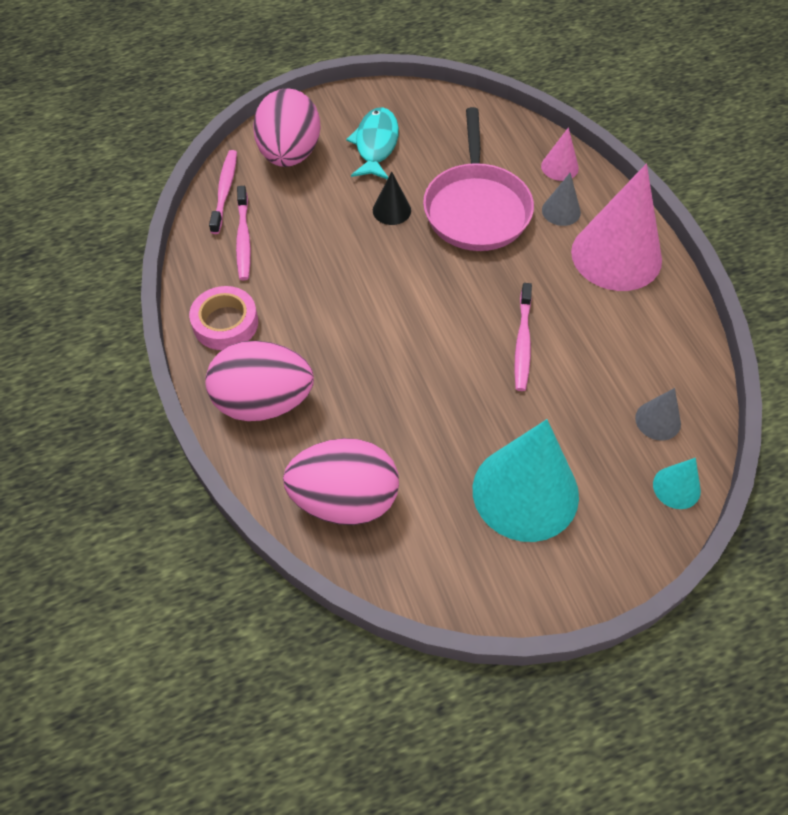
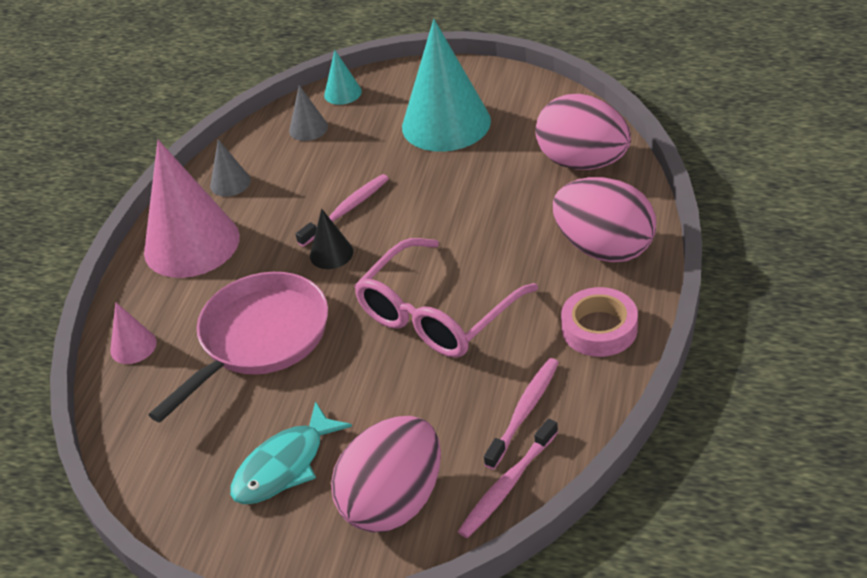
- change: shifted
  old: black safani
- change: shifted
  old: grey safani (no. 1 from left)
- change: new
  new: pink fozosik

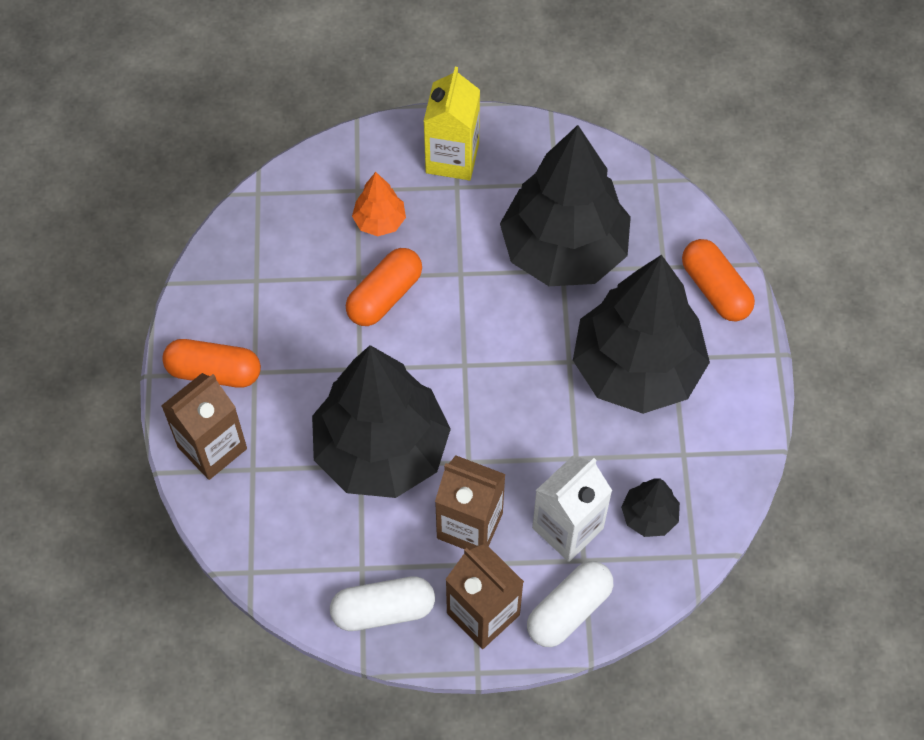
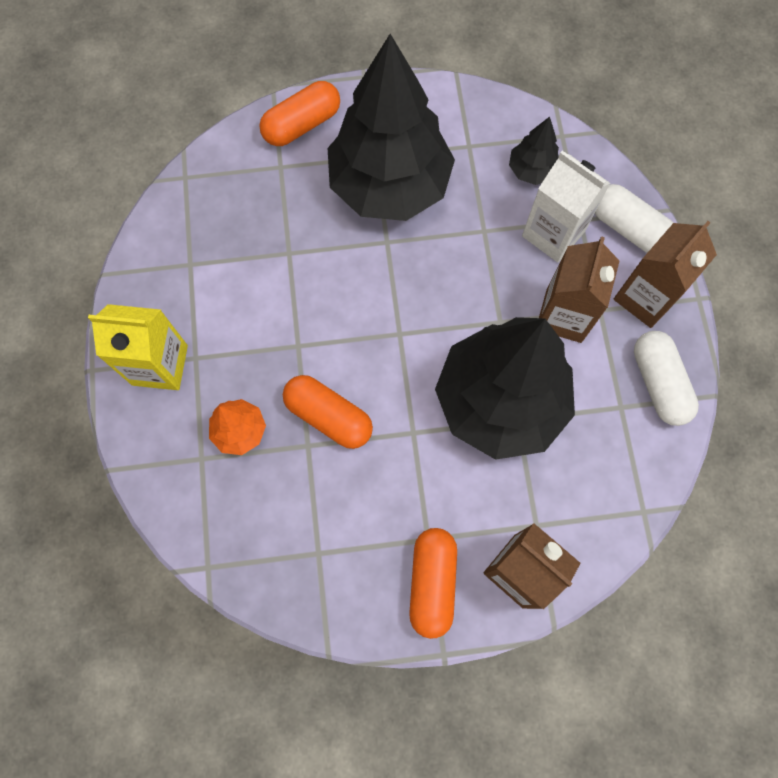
- change: gone
  old: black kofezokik (no. 2 from left)

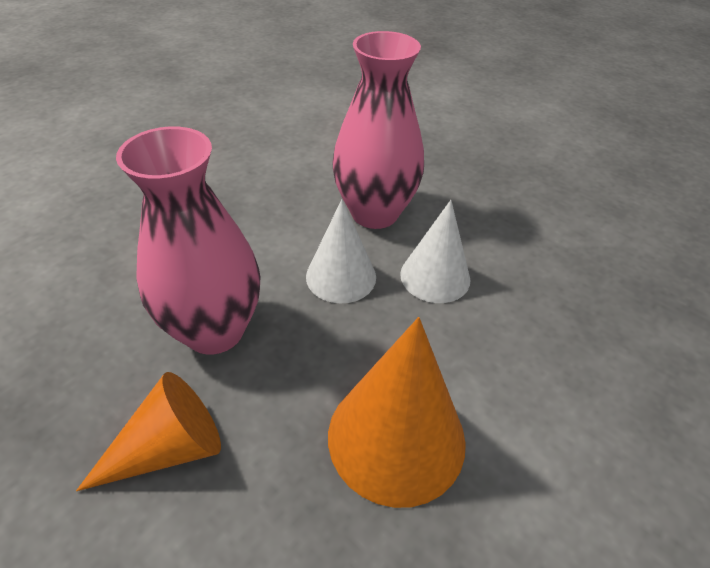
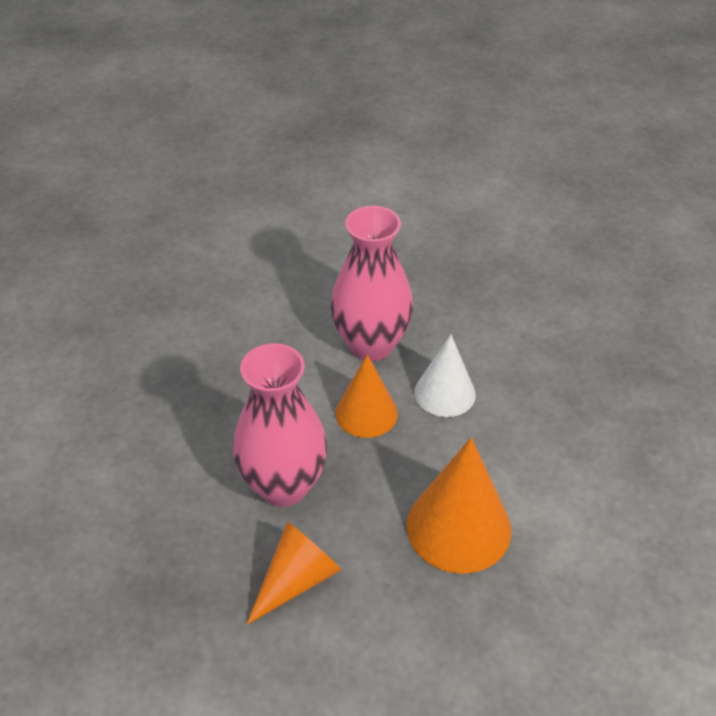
- change: repainted
  old: white safani (no. 1 from left)
  new: orange safani (no. 2 from left)

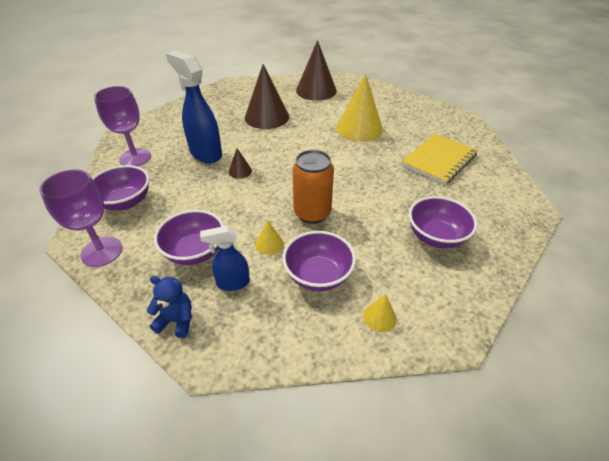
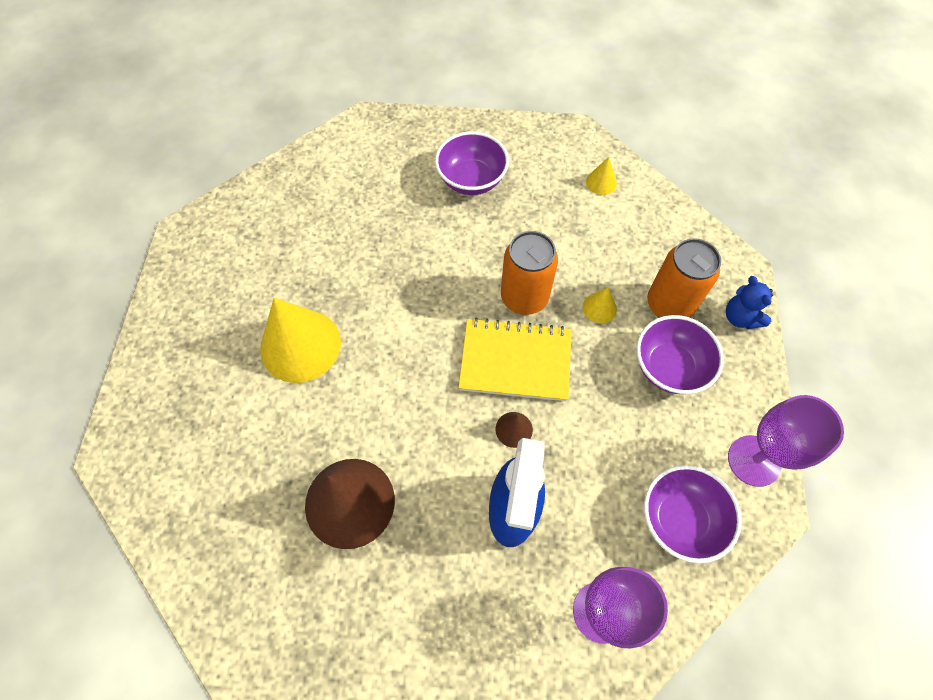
- change: gone
  old: brown safani (no. 3 from left)
- change: shifted
  old: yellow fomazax
- change: swapped
  old: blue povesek (no. 2 from left)
  new: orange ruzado (no. 2 from left)
- change: gone
  old: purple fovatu (no. 3 from left)

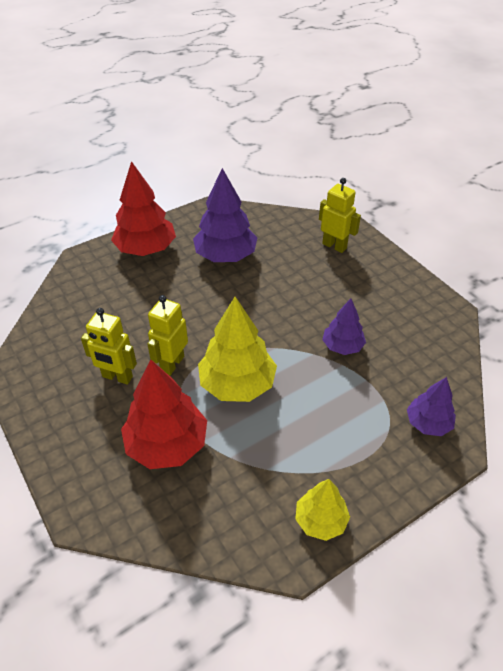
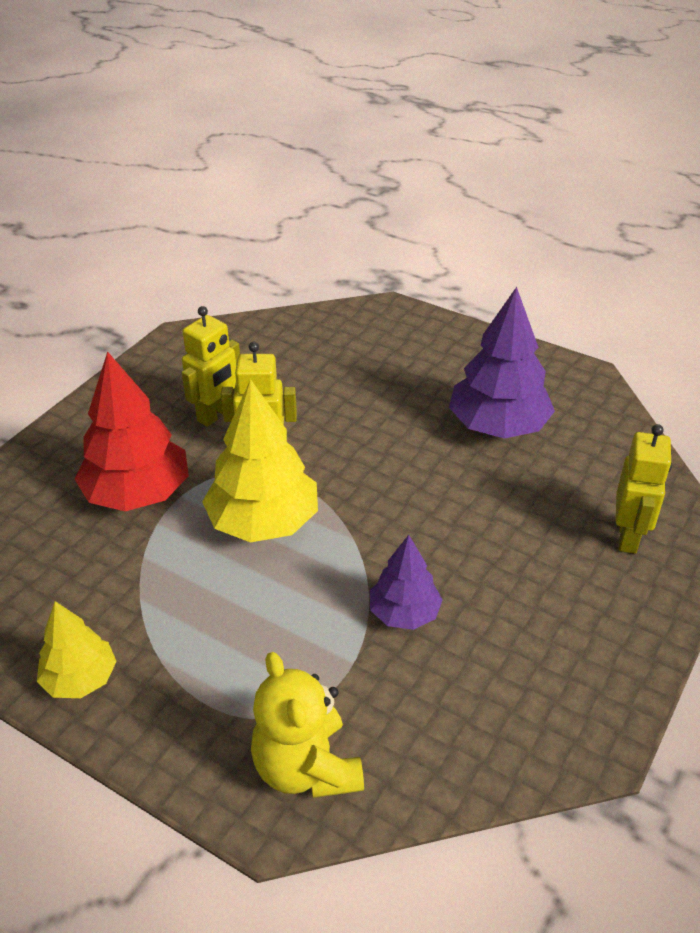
- change: gone
  old: red kofezokik (no. 1 from left)
- change: rotated
  old: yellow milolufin (no. 1 from left)
  degrees: -135
- change: swapped
  old: purple kofezokik (no. 3 from left)
  new: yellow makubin

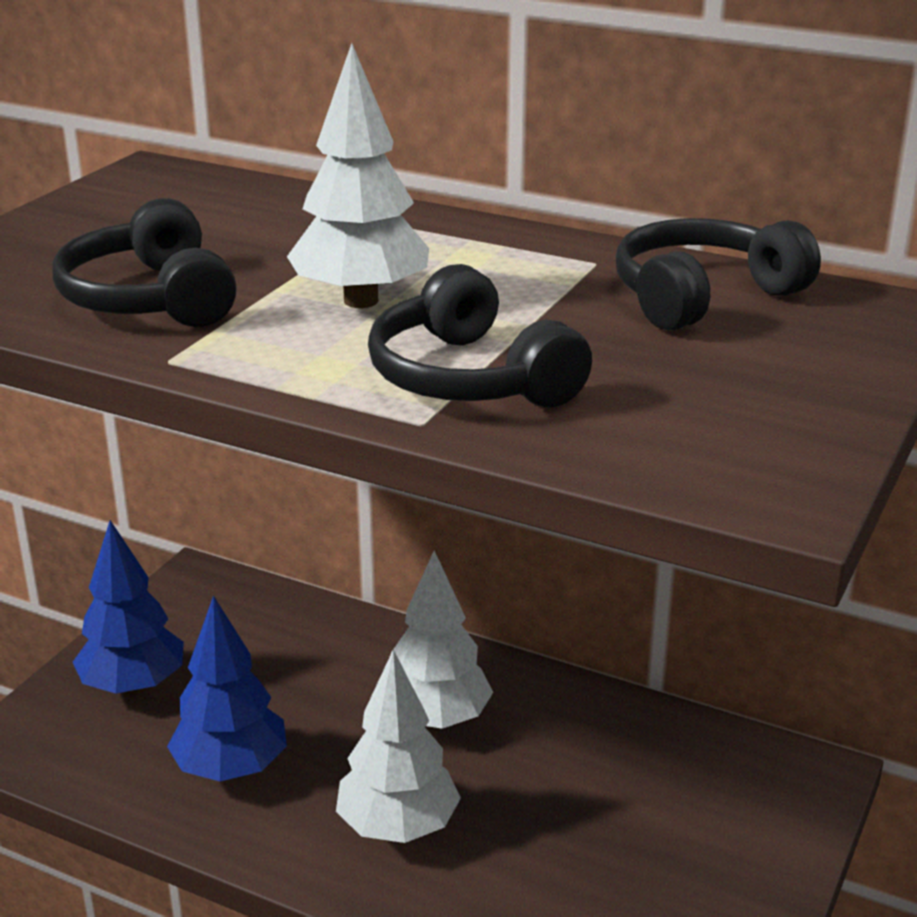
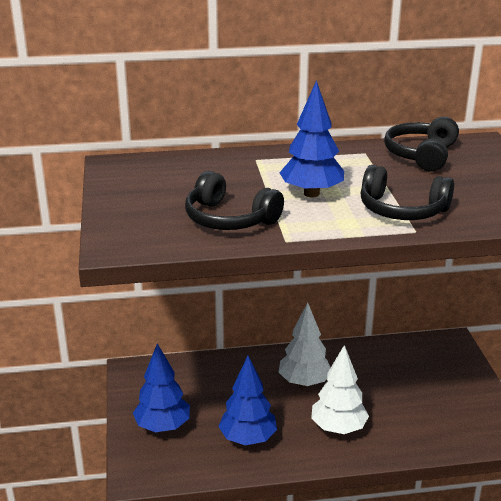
- change: repainted
  old: white kofezokik (no. 1 from left)
  new: blue kofezokik (no. 3 from left)

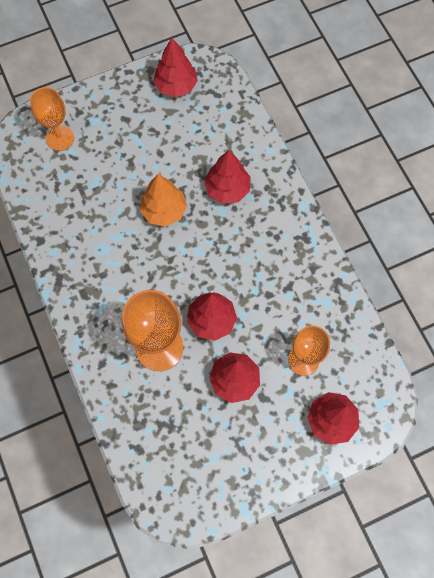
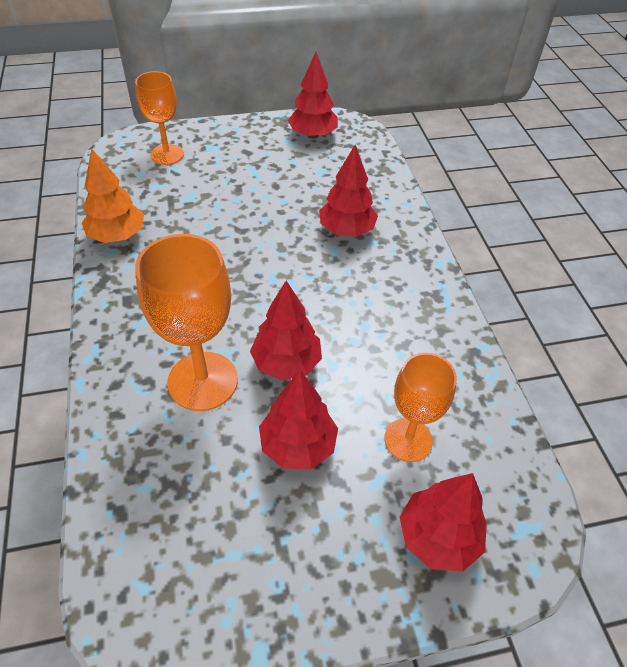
- change: shifted
  old: orange kofezokik

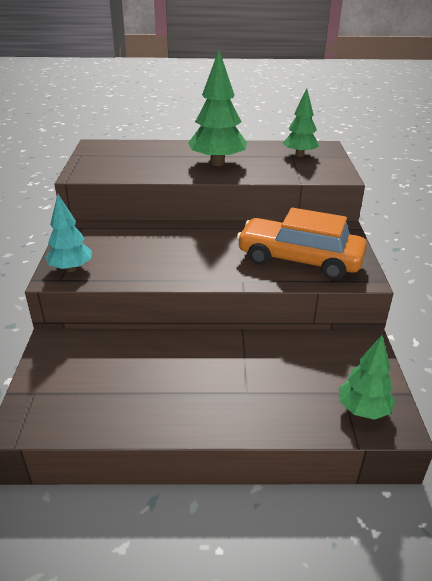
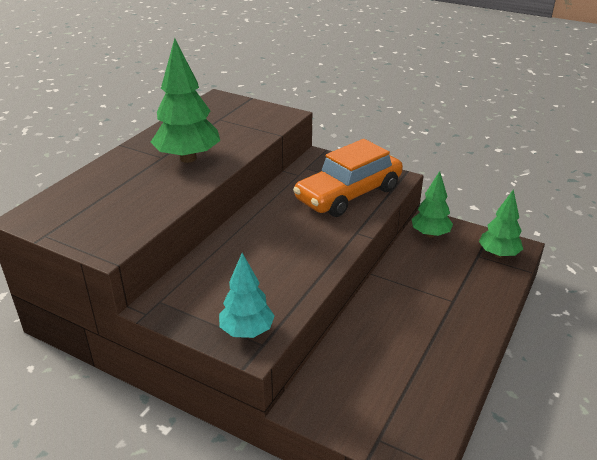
- change: shifted
  old: green kofezokik (no. 2 from left)

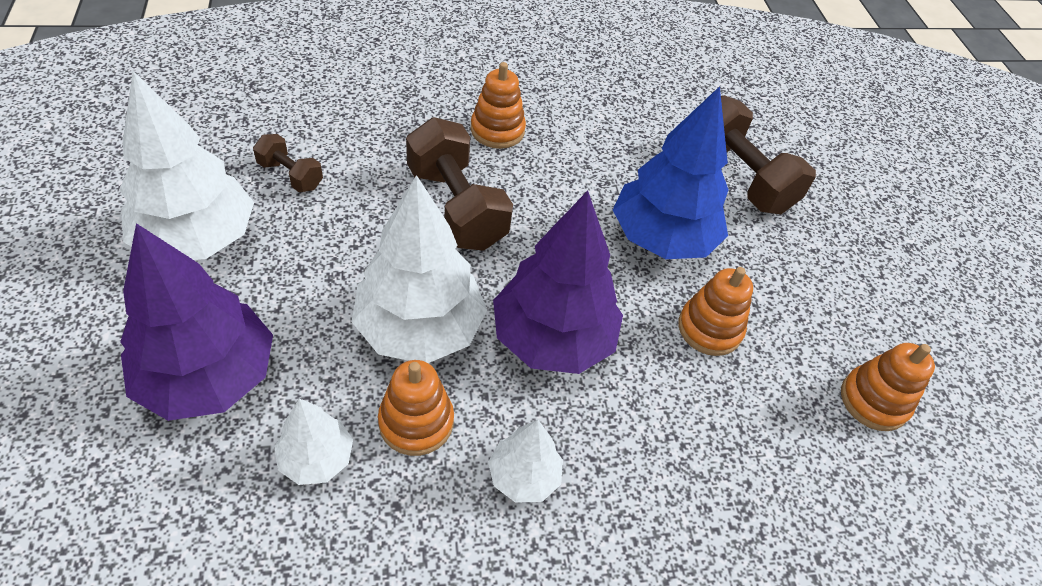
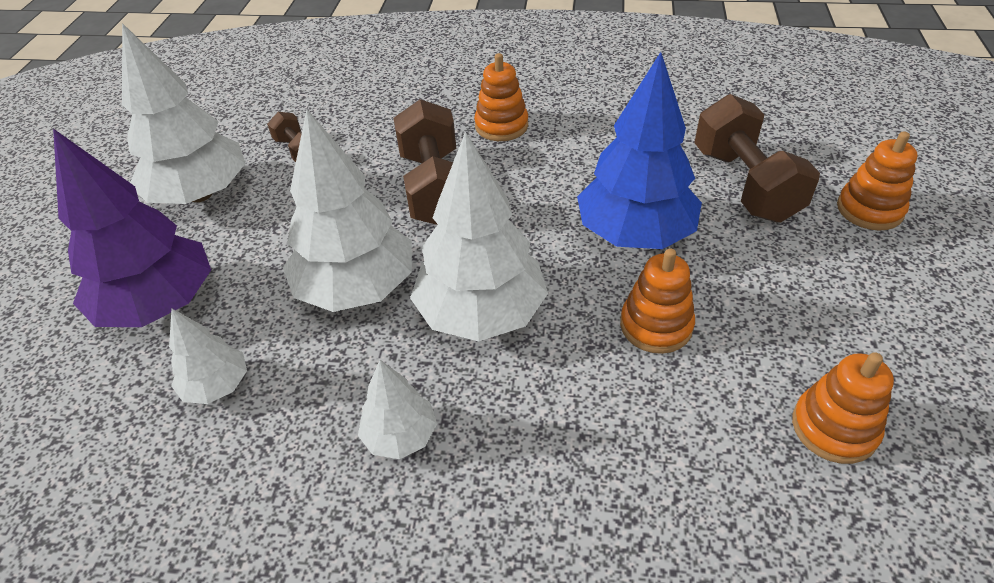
- change: repainted
  old: purple kofezokik (no. 2 from left)
  new: white kofezokik (no. 5 from left)
- change: shifted
  old: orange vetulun (no. 1 from left in the first image)
  new: orange vetulun (no. 4 from left)

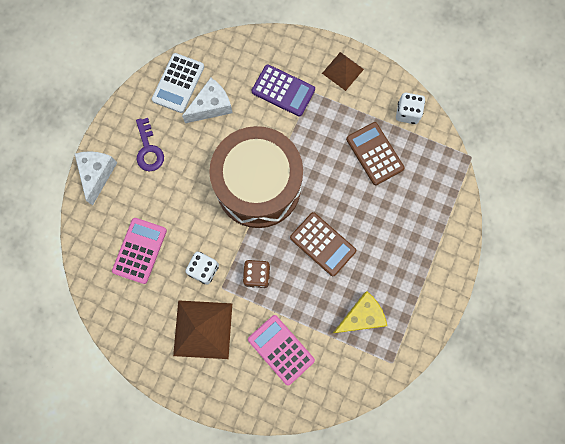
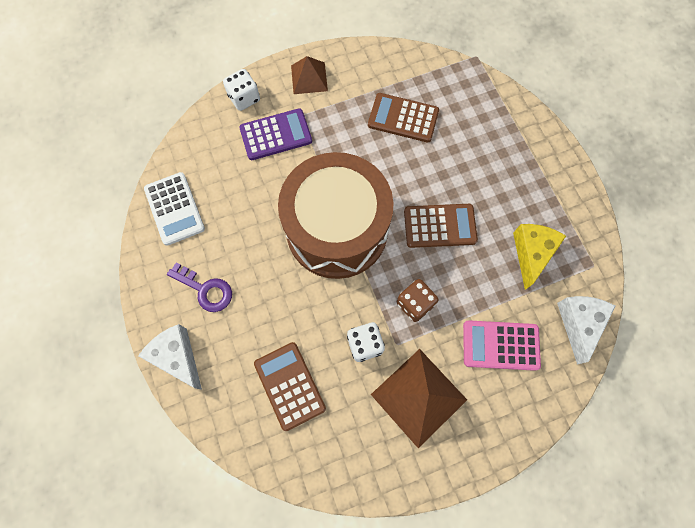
- change: shifted
  old: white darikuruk (no. 2 from left)
- change: shifted
  old: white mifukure (no. 2 from left in the first image)
  new: white mifukure (no. 1 from left)
- change: repainted
  old: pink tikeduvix (no. 1 from left)
  new: brown tikeduvix (no. 1 from left)

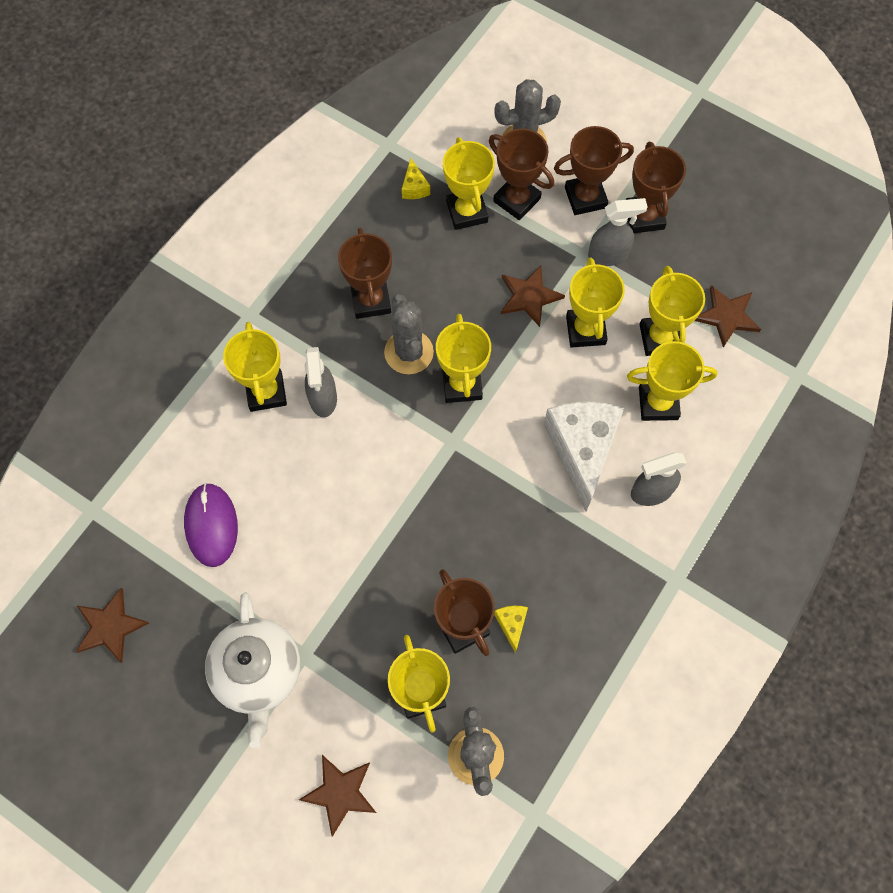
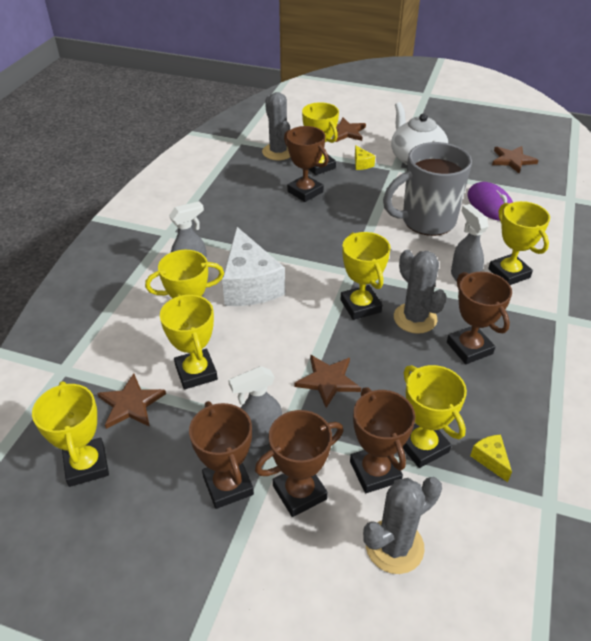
- change: rotated
  old: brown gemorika (no. 3 from left in the first image)
  degrees: 45
- change: shifted
  old: yellow gemorika (no. 5 from left in the first image)
  new: yellow gemorika (no. 1 from left)
- change: shifted
  old: yellow darikuruk (no. 2 from left in the first image)
  new: yellow darikuruk (no. 1 from left)
- change: new
  new: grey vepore

